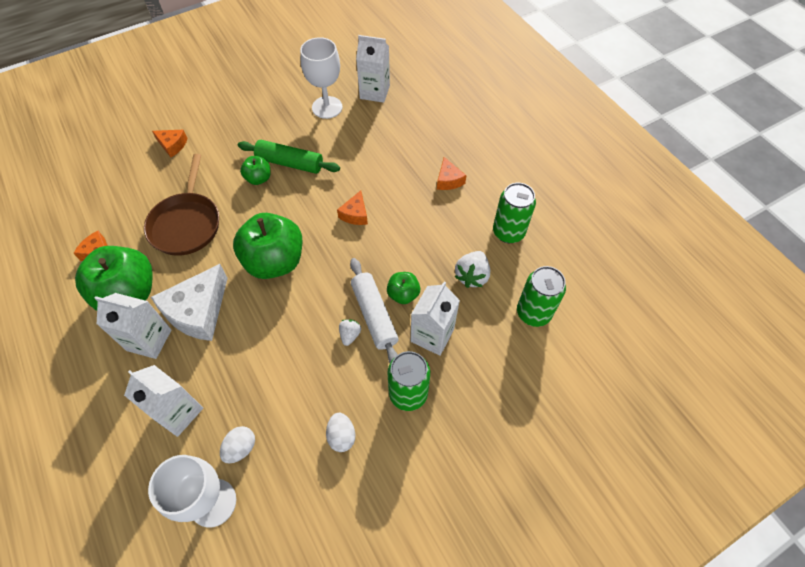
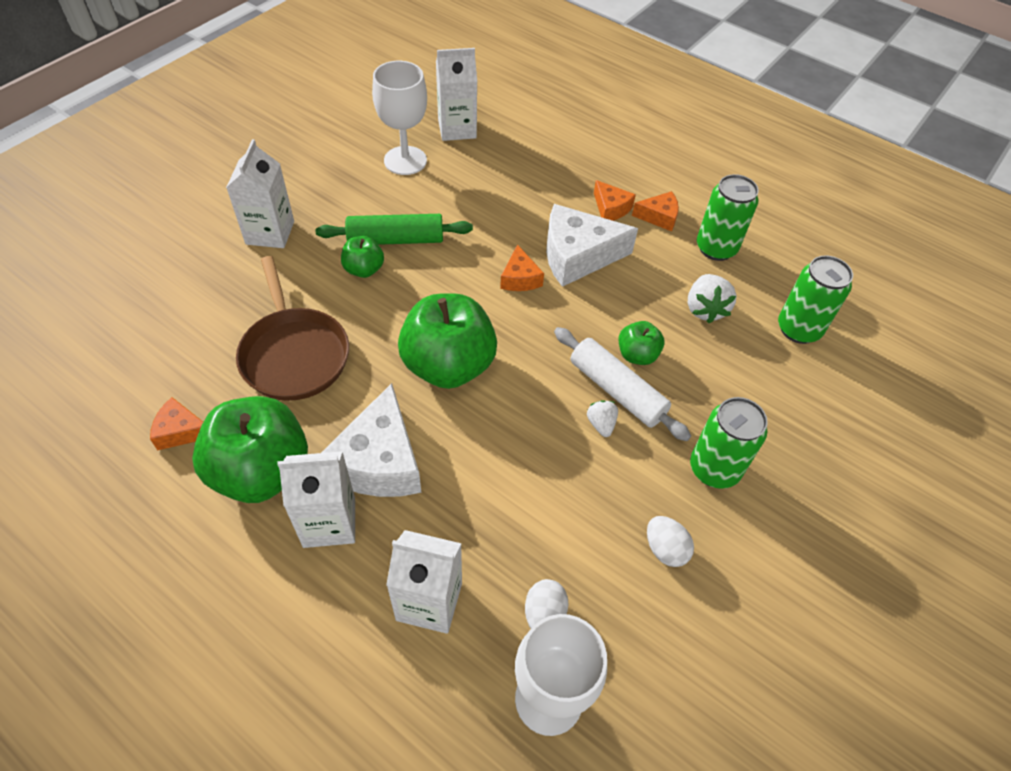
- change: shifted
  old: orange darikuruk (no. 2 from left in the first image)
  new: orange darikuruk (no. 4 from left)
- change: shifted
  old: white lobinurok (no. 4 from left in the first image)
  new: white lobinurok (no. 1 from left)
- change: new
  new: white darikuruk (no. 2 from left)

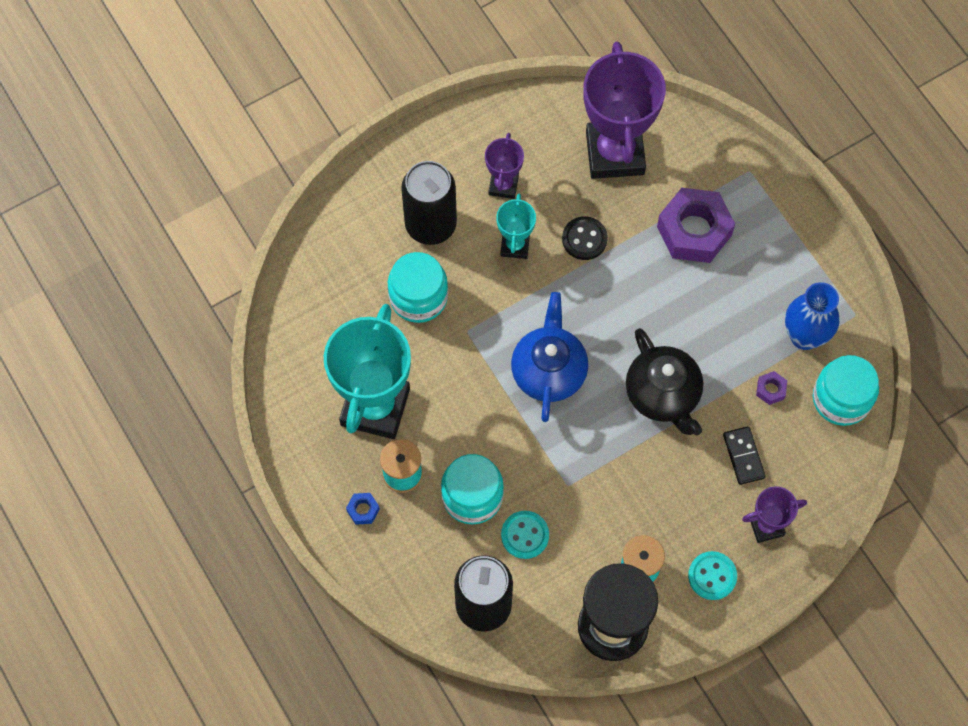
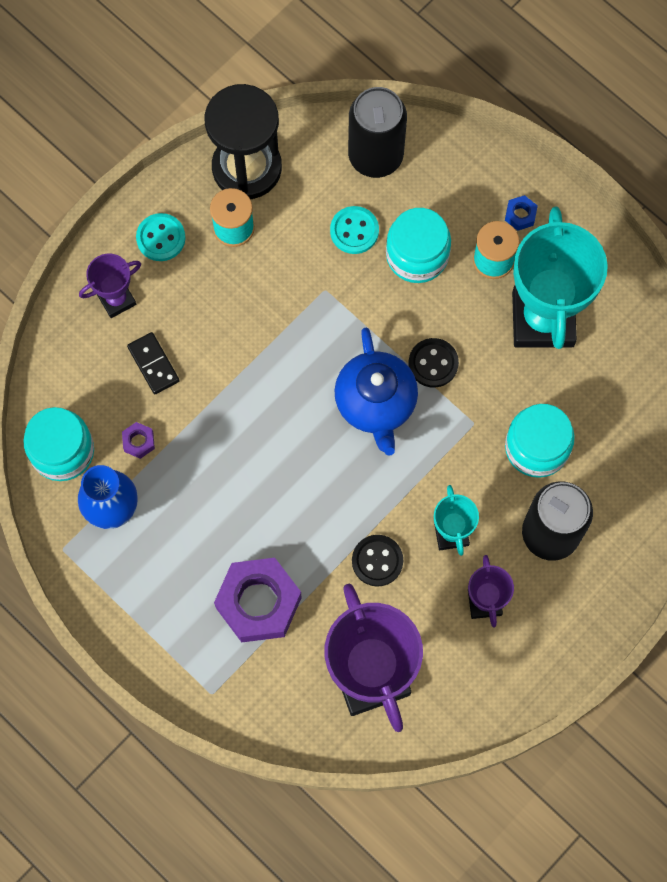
- change: gone
  old: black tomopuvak
- change: new
  new: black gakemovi (no. 2 from left)

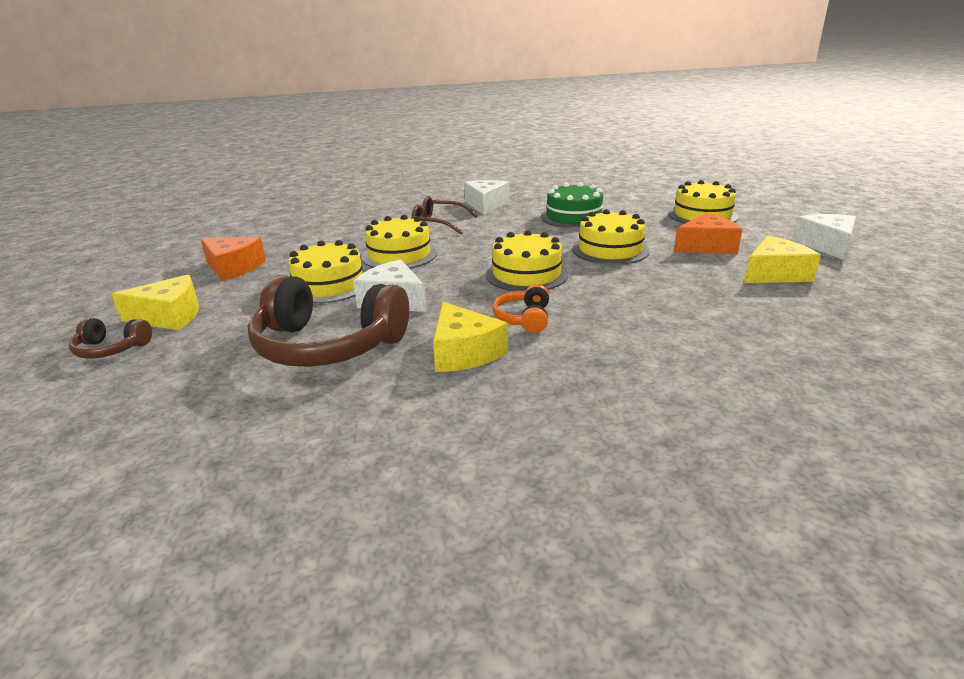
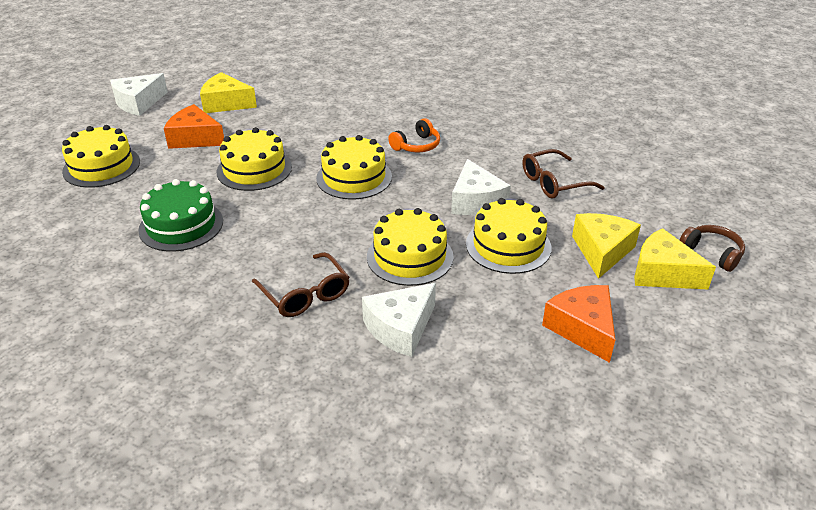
- change: shifted
  old: white darikuruk (no. 2 from left)
- change: swapped
  old: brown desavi (no. 2 from left)
  new: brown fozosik (no. 2 from left)
- change: shifted
  old: yellow darikuruk (no. 2 from left)

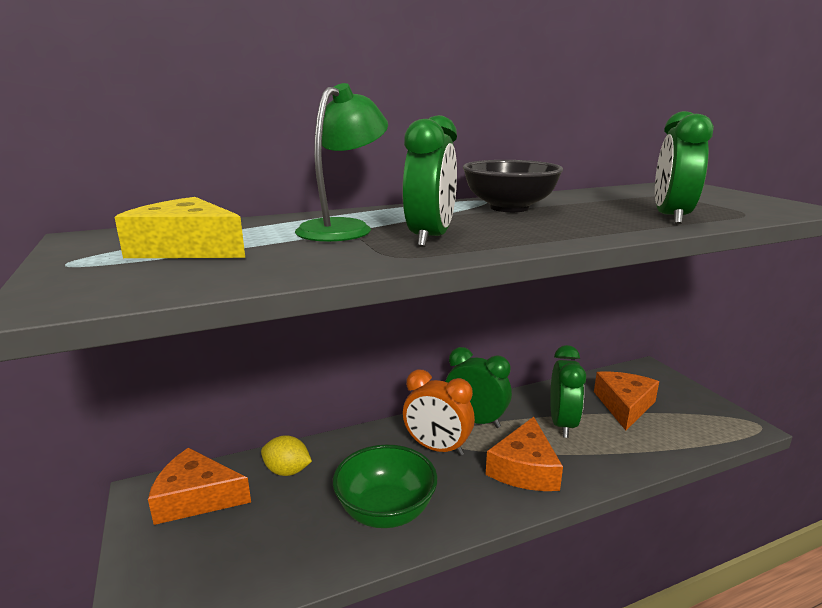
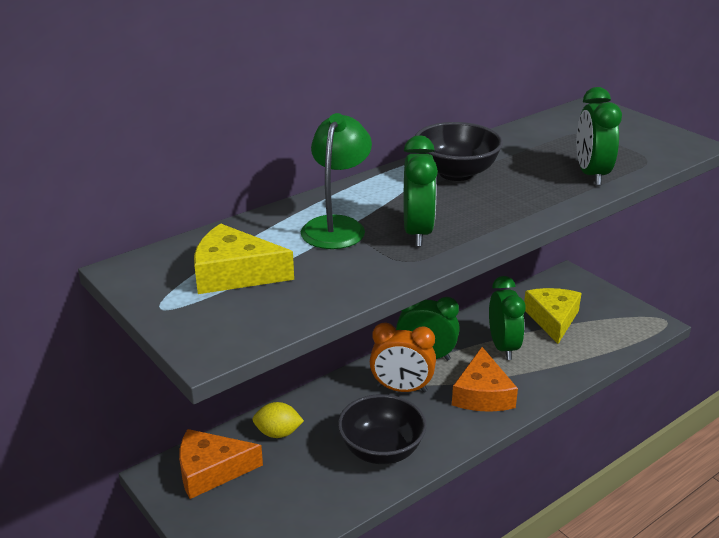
- change: repainted
  old: orange darikuruk (no. 3 from left)
  new: yellow darikuruk (no. 2 from left)
- change: repainted
  old: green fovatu
  new: black fovatu (no. 1 from left)

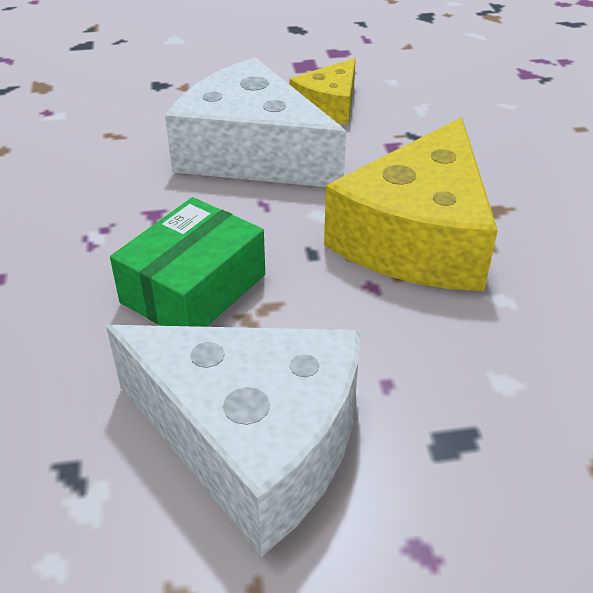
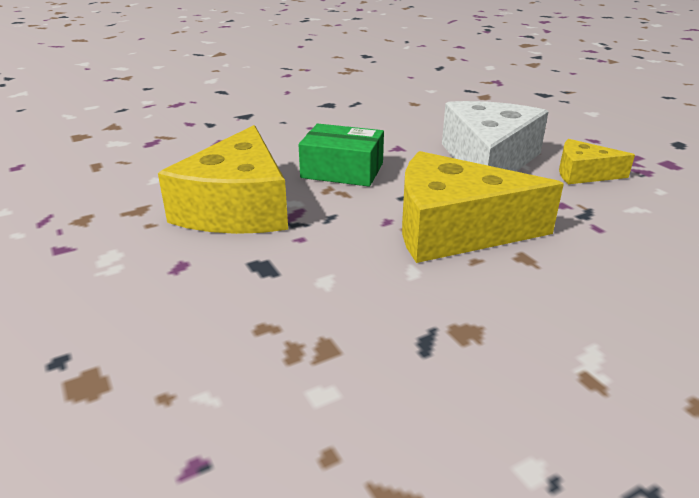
- change: repainted
  old: white darikuruk (no. 1 from left)
  new: yellow darikuruk (no. 1 from left)

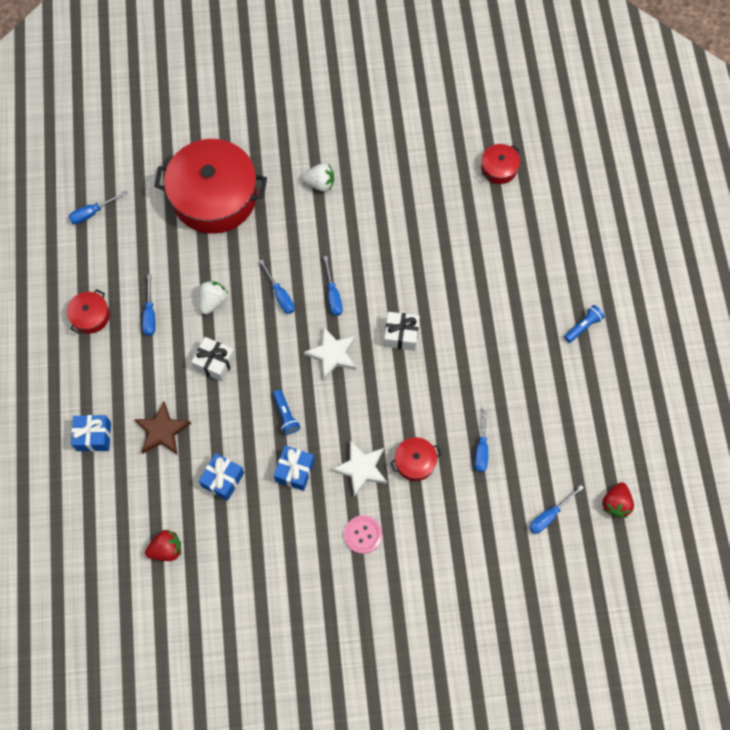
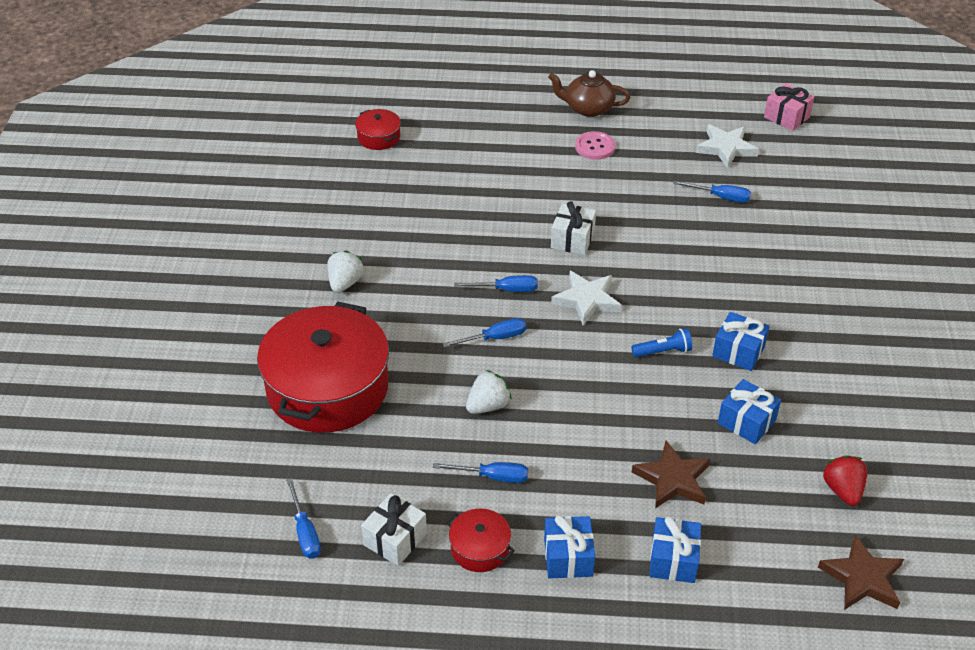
- change: rotated
  old: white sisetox (no. 1 from left in the first image)
  degrees: 105
- change: swapped
  old: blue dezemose (no. 2 from left)
  new: brown tomopuvak
- change: shifted
  old: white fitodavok (no. 1 from left)
- change: gone
  old: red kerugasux (no. 3 from left)
- change: shifted
  old: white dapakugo (no. 2 from left)
- change: swapped
  old: red sisetox (no. 2 from left)
  new: pink fitodavok
- change: gone
  old: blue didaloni (no. 6 from left)
- change: shifted
  old: pink gakemovi
- change: new
  new: blue fitodavok (no. 1 from left)
- change: new
  new: brown dapakugo (no. 2 from left)

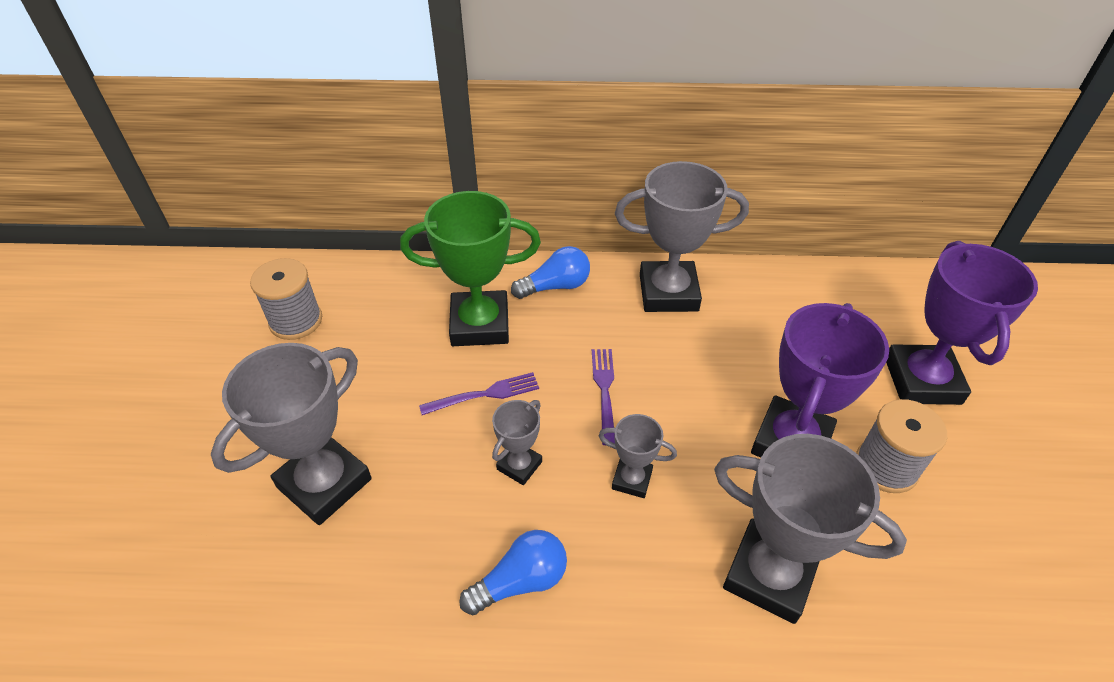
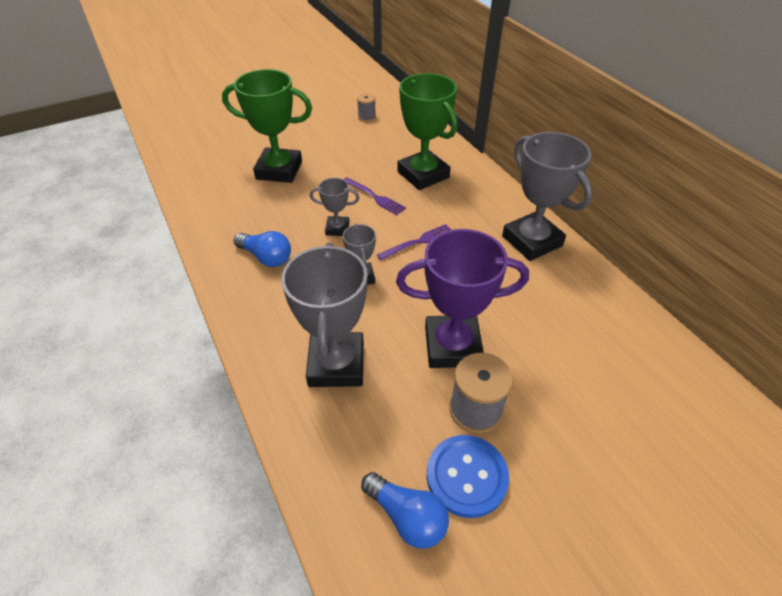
- change: gone
  old: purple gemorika (no. 2 from left)
- change: shifted
  old: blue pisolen (no. 2 from left)
- change: scaled
  old: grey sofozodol (no. 1 from left)
  factor: 0.58
- change: repainted
  old: grey gemorika (no. 1 from left)
  new: green gemorika (no. 1 from left)
- change: new
  new: blue gakemovi

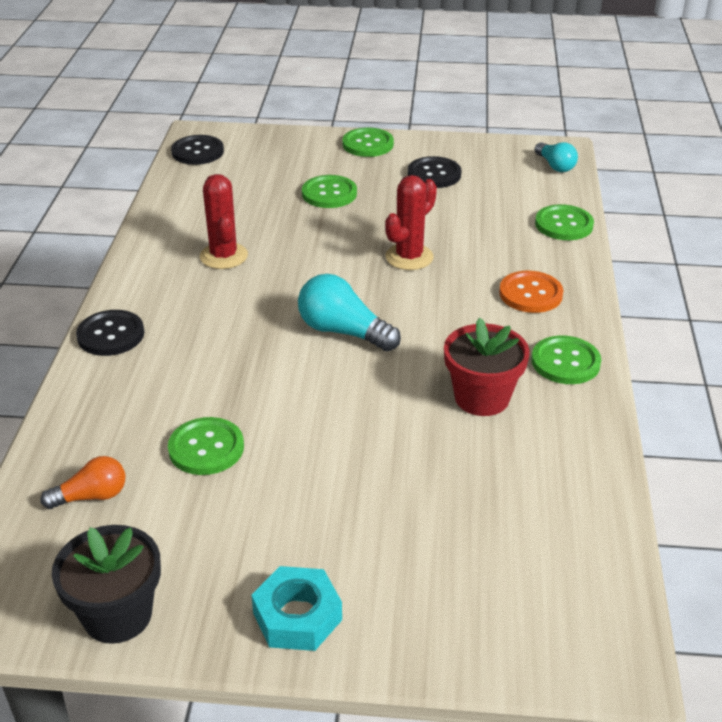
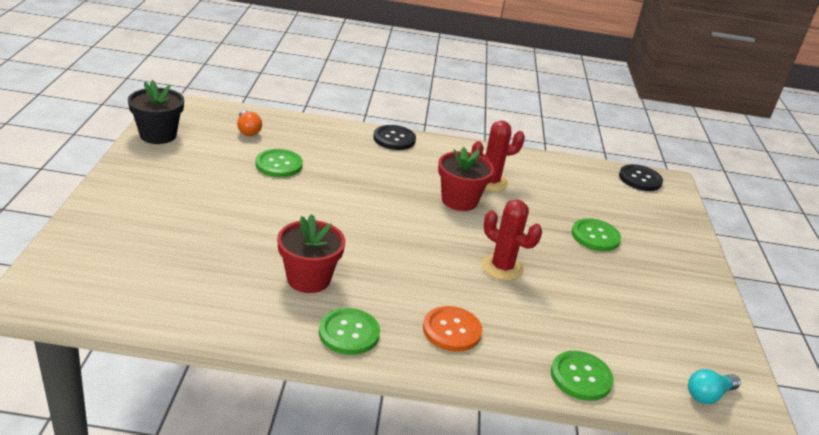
- change: gone
  old: green gakemovi (no. 3 from left)
- change: gone
  old: black gakemovi (no. 3 from left)
- change: gone
  old: turquoise pisolen (no. 1 from left)
- change: gone
  old: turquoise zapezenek
- change: new
  new: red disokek (no. 2 from left)

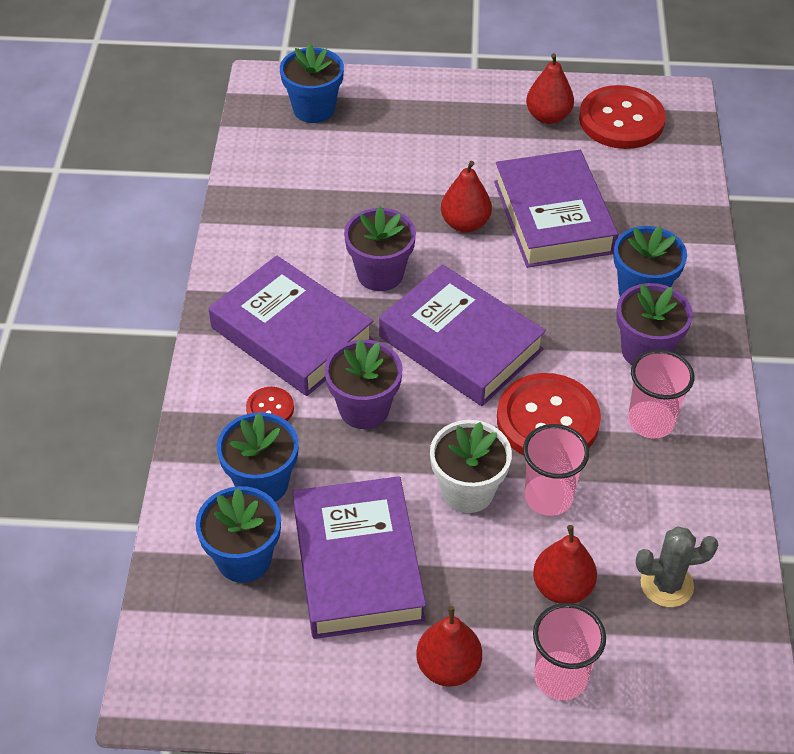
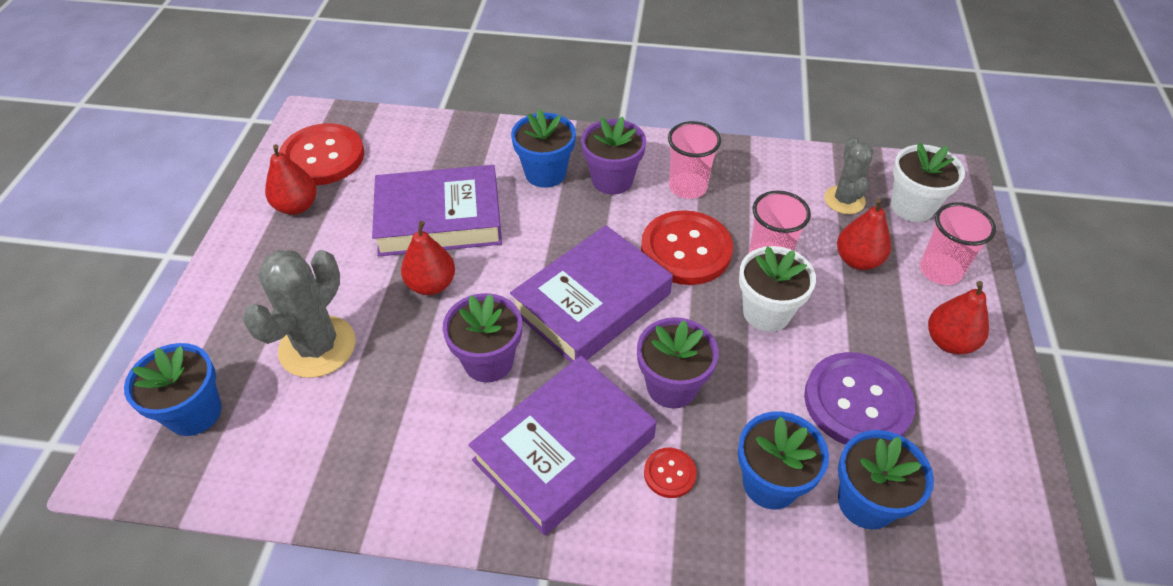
- change: swapped
  old: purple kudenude (no. 2 from left)
  new: purple gakemovi
- change: new
  new: white disokek (no. 2 from left)
- change: new
  new: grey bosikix (no. 1 from left)

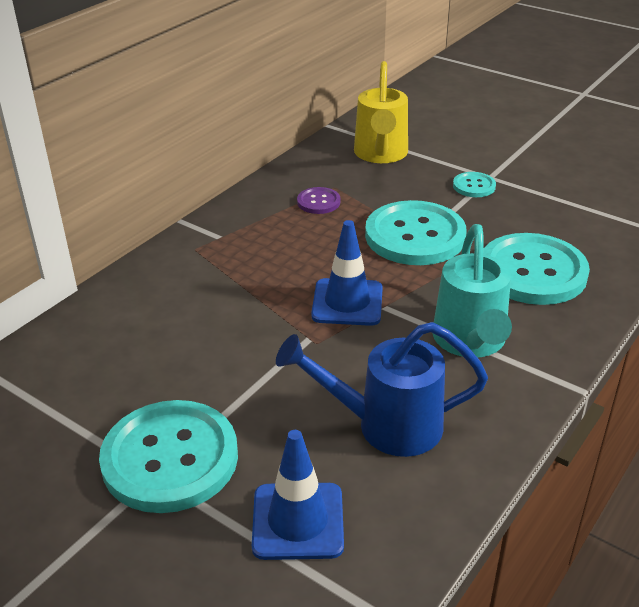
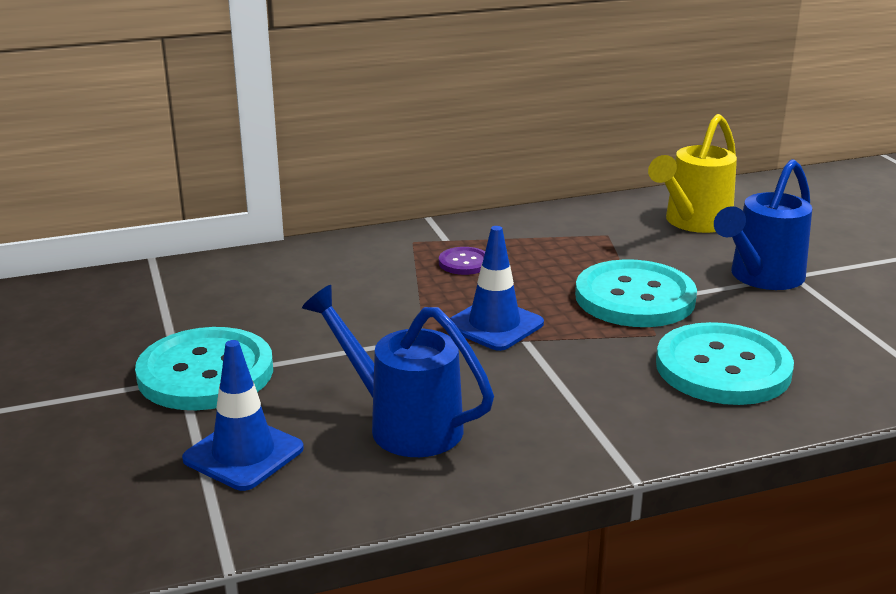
- change: swapped
  old: turquoise gakemovi (no. 3 from left)
  new: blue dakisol (no. 2 from left)
- change: shifted
  old: purple gakemovi
- change: gone
  old: turquoise dakisol

